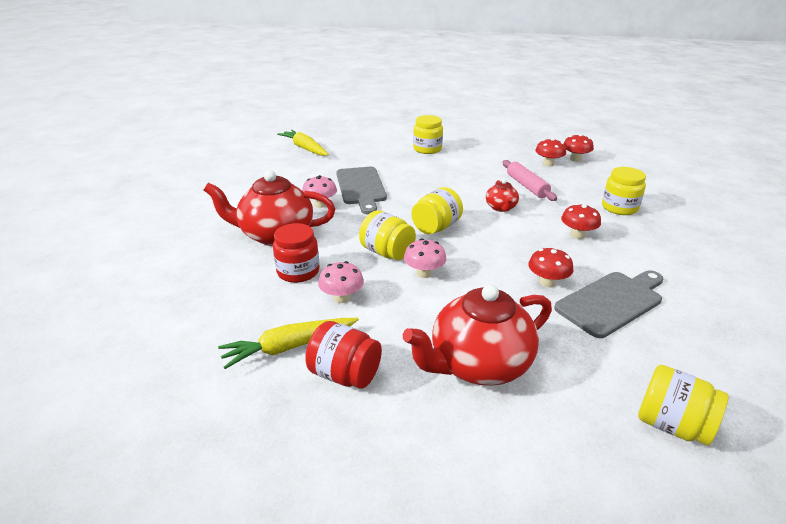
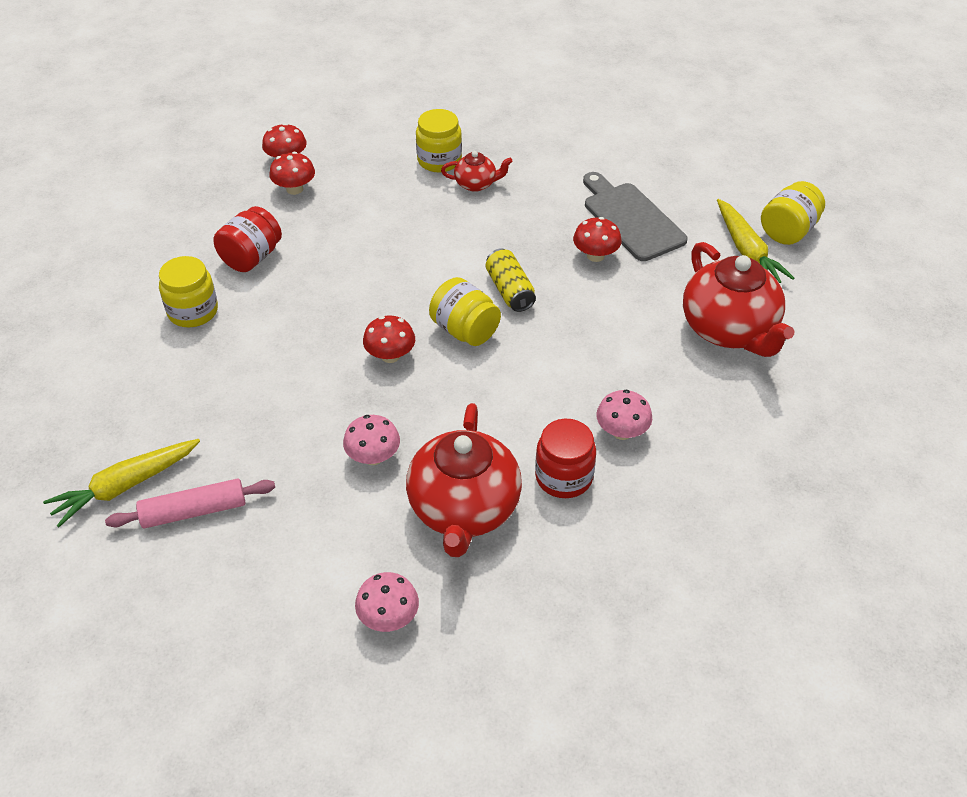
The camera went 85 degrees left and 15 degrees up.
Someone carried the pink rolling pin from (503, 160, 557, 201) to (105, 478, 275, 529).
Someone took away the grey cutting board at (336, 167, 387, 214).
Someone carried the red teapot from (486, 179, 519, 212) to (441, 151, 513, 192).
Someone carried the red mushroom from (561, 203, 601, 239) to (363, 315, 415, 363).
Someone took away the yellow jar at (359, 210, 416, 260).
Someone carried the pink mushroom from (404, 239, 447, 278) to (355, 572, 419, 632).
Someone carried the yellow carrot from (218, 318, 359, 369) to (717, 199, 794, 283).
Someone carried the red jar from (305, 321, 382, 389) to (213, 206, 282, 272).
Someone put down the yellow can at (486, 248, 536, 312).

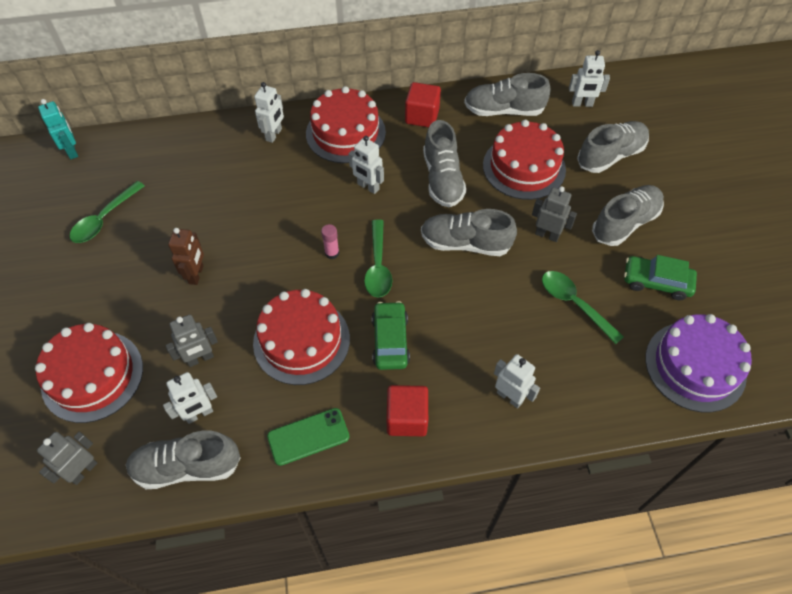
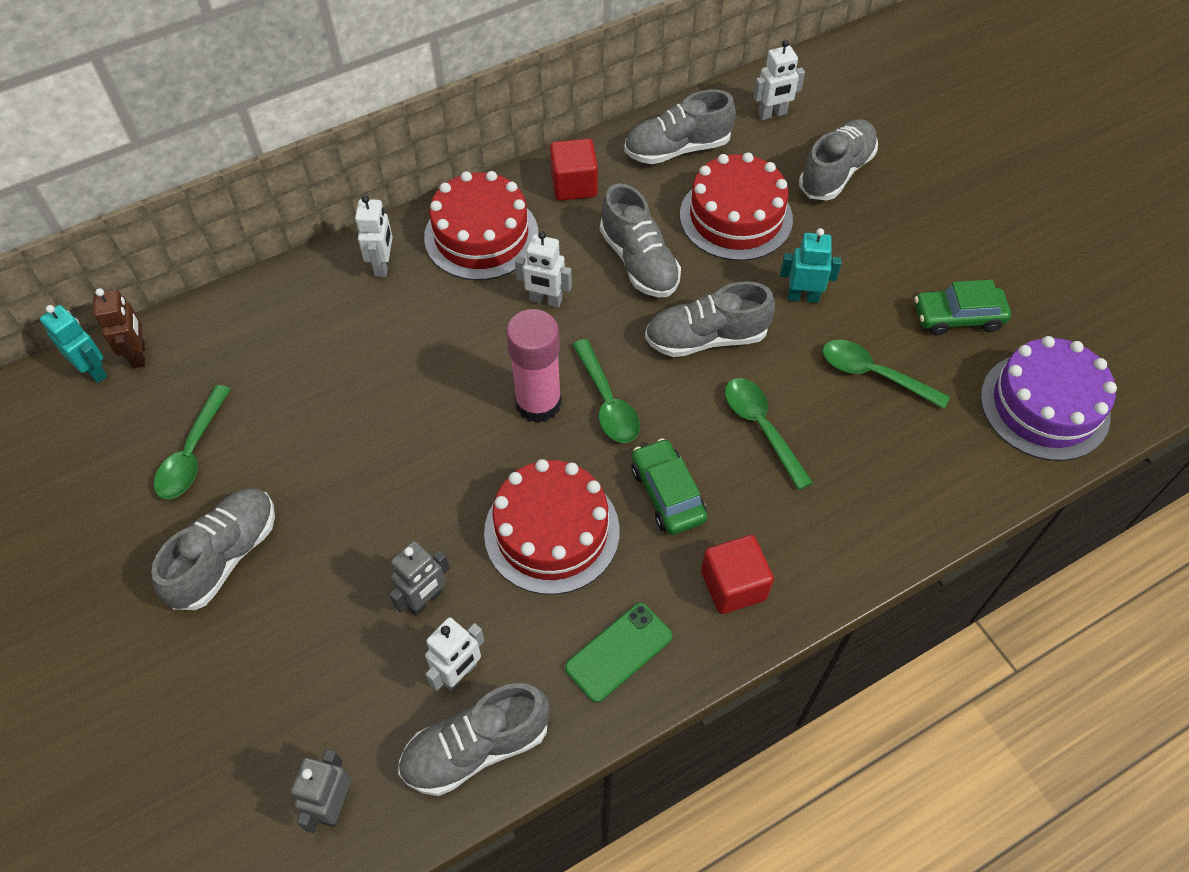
The camera went 20 degrees left and 0 degrees up.
Someone carried the grey shoe from (592, 185, 664, 246) to (151, 488, 275, 610).
Someone repainted the grey robot at (532, 186, 577, 242), which became the turquoise robot at (780, 228, 841, 303).
Someone scaled the pink glue stick at (321, 224, 339, 259) by 2.27.
Someone carried the brown robot from (168, 228, 204, 285) to (93, 288, 145, 369).
Someone took away the red cake at (35, 323, 143, 423).
Someone took away the white robot at (494, 354, 540, 408).
Someone put down the green spoon at (725, 378, 813, 490).

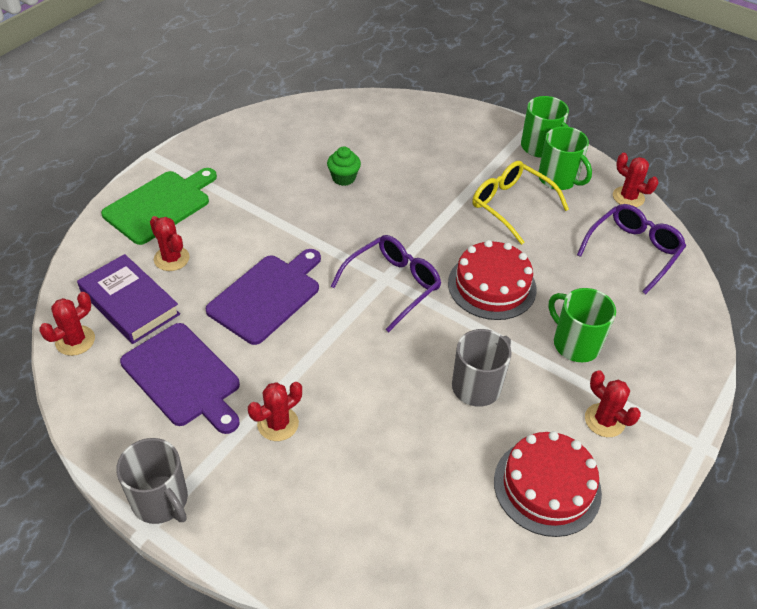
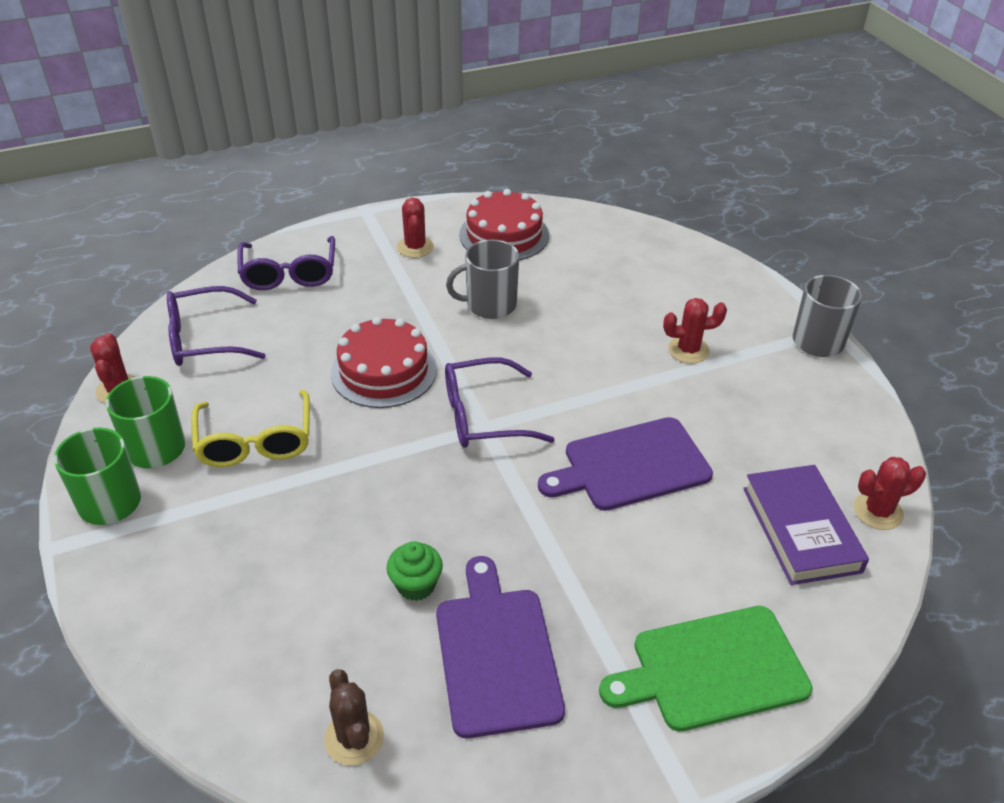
The camera went 145 degrees left and 5 degrees down.
Someone took away the red cactus at (150, 216, 190, 271).
Someone took away the green mug at (548, 288, 616, 362).
Someone carried the purple cutting board from (120, 323, 240, 434) to (436, 556, 565, 738).
Someone put down the purple glasses at (237, 236, 335, 290).
Someone put down the brown cactus at (324, 669, 384, 765).

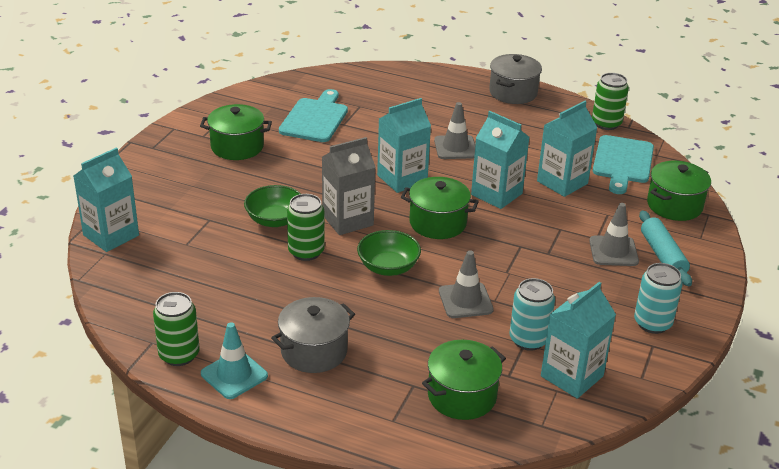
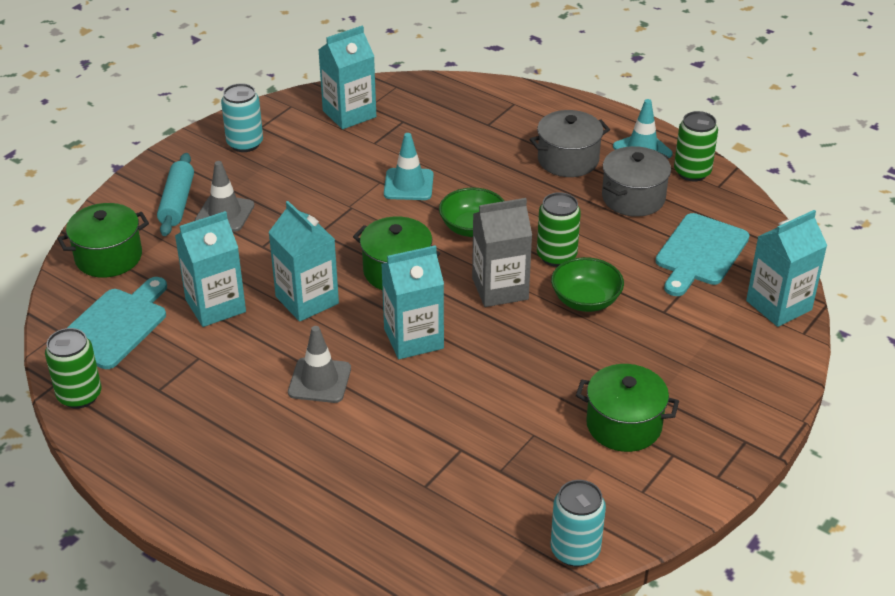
The camera went 165 degrees left and 5 degrees up.
Someone carried the grey pot from (489, 54, 542, 104) to (602, 146, 671, 217).
Someone carried the turquoise cutting board from (279, 89, 348, 142) to (655, 213, 749, 296).
Someone repainted the grey traffic cone at (439, 250, 494, 318), which became the turquoise traffic cone at (384, 133, 434, 200).
Someone carried the turquoise can from (509, 278, 555, 351) to (551, 480, 606, 567).
Someone took away the green pot at (422, 340, 506, 420).

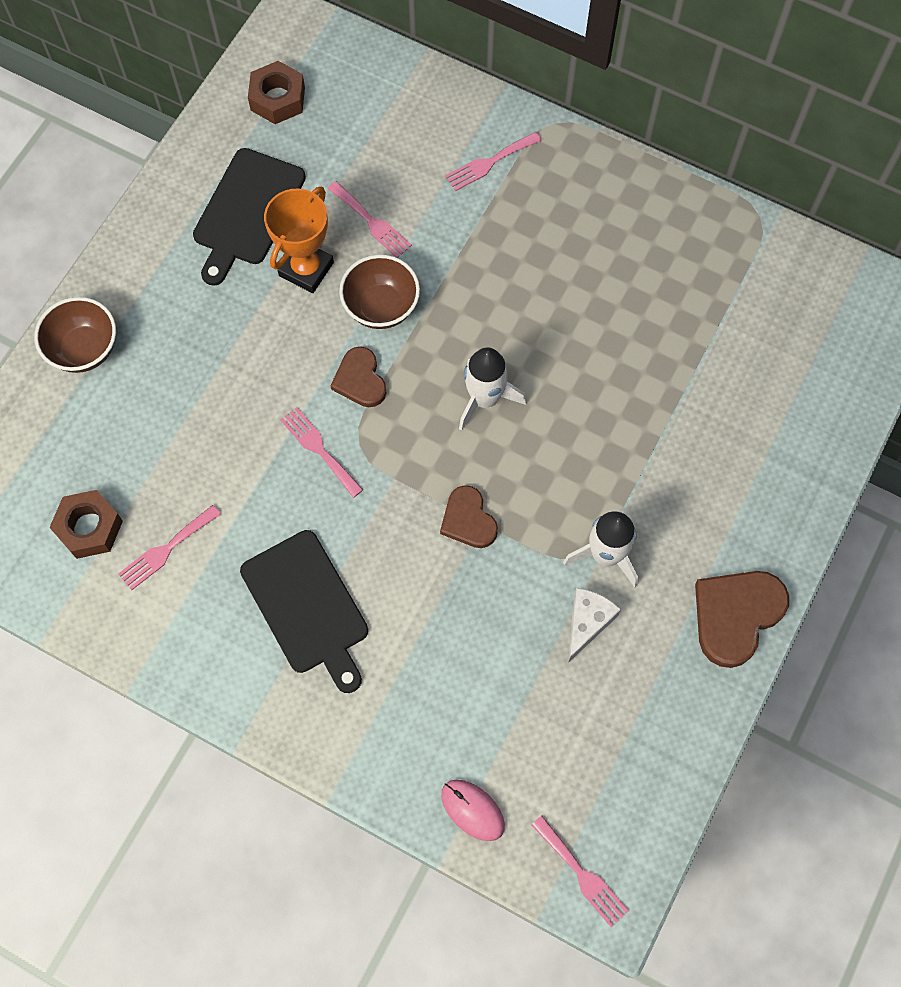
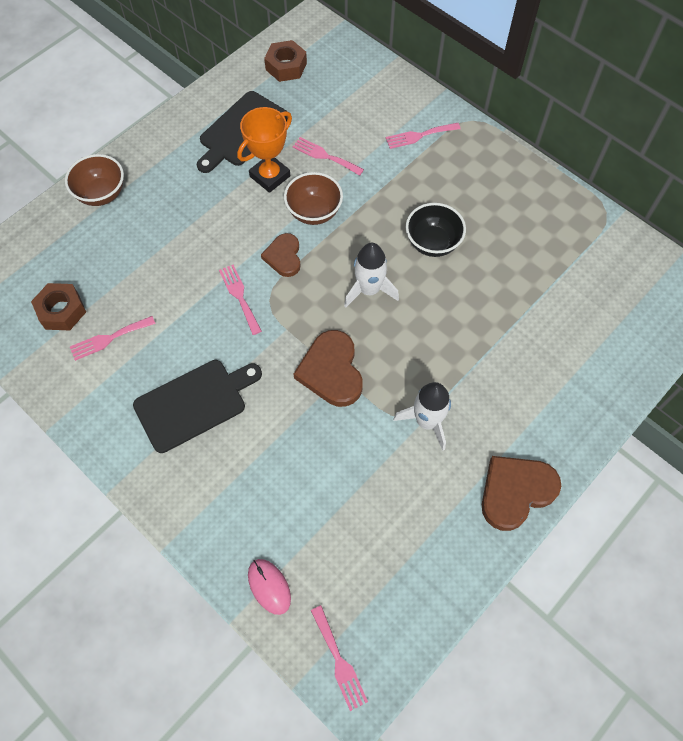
The camera went 15 degrees right and 5 degrees down.
Someone rotated the pink fork at (327, 181, 412, 258) by 150 degrees clockwise.
Someone scaled the brown heart at (440, 485, 498, 548) by 1.58.
Someone rotated the black cutting board at (240, 530, 368, 693) by 105 degrees counterclockwise.
Someone took away the white cheese at (568, 588, 621, 663).
Someone put down the black bowl at (406, 203, 466, 257).

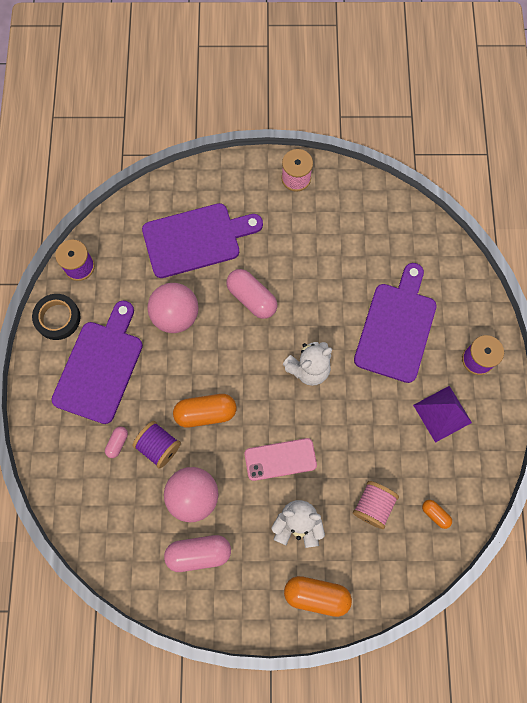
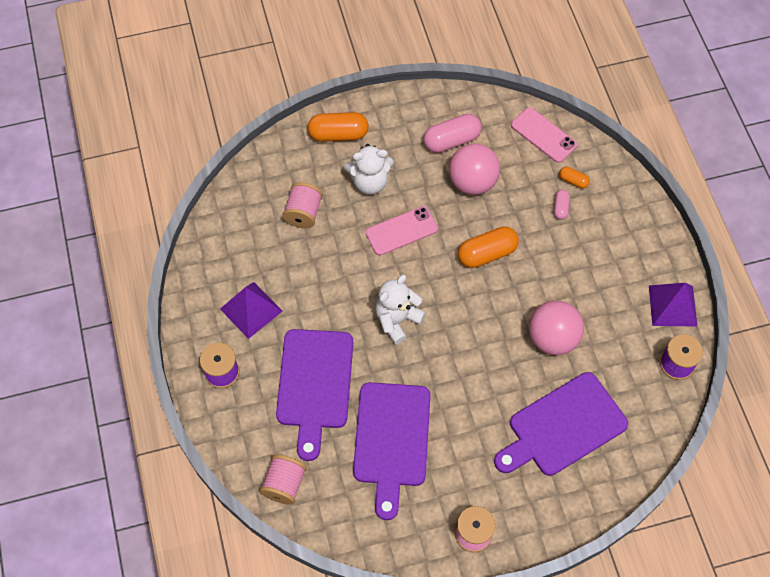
The camera went 165 degrees right and 10 degrees down.
Someone took away the pink capsule at (227, 269, 277, 319).
Someone swapped the black tape at (32, 294, 81, 340) for the purple pyramid at (649, 283, 698, 327).
Someone carried the purple cutting board from (51, 301, 143, 424) to (353, 382, 431, 520).
Someone took away the purple spool at (132, 421, 181, 469).
Someone carried the orange capsule from (422, 500, 452, 529) to (559, 167, 590, 189).
Someone put down the pink phone at (511, 107, 577, 163).
Someone put down the pink spool at (259, 454, 307, 505).

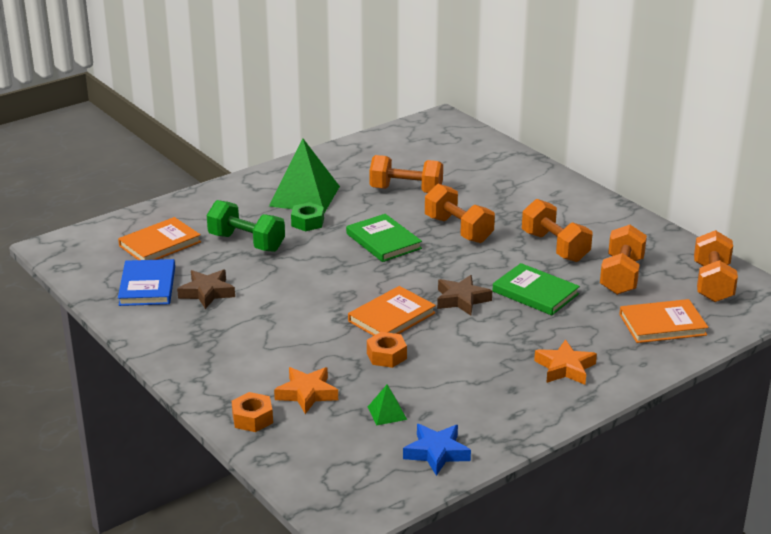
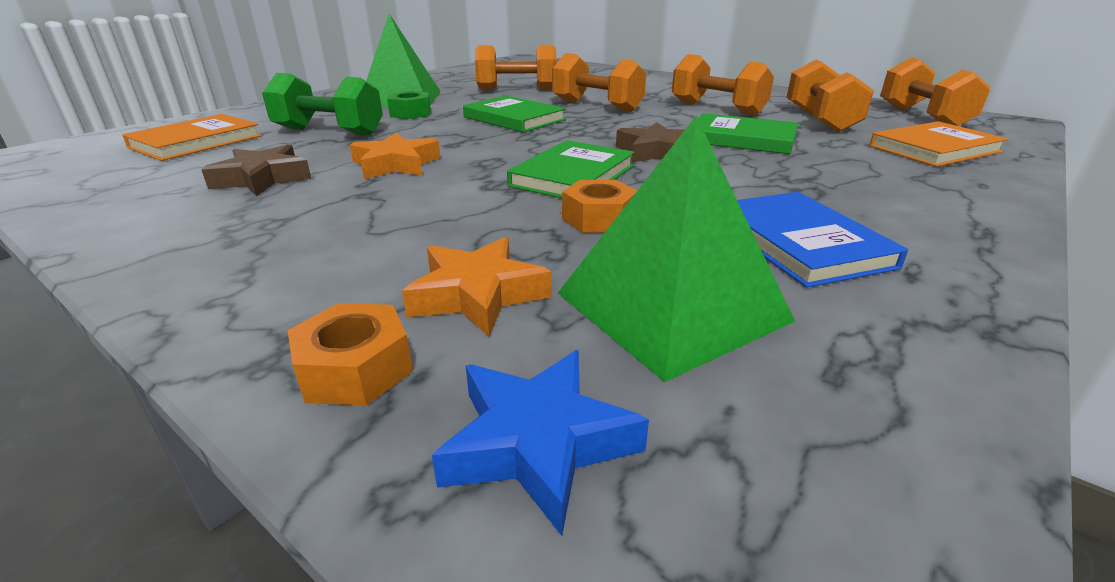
The camera went 15 degrees left and 0 degrees up.
Someone carried the blue book from (118, 259, 175, 306) to (737, 192, 908, 288).
Someone repainted the orange book at (348, 286, 436, 336), which became the green book at (507, 140, 635, 198).
Someone carried the orange star from (534, 339, 597, 385) to (350, 133, 441, 179).
Someone scaled the green pyramid at (368, 385, 407, 426) by 2.31.
Someone carried the blue star from (403, 424, 471, 476) to (432, 350, 649, 536).

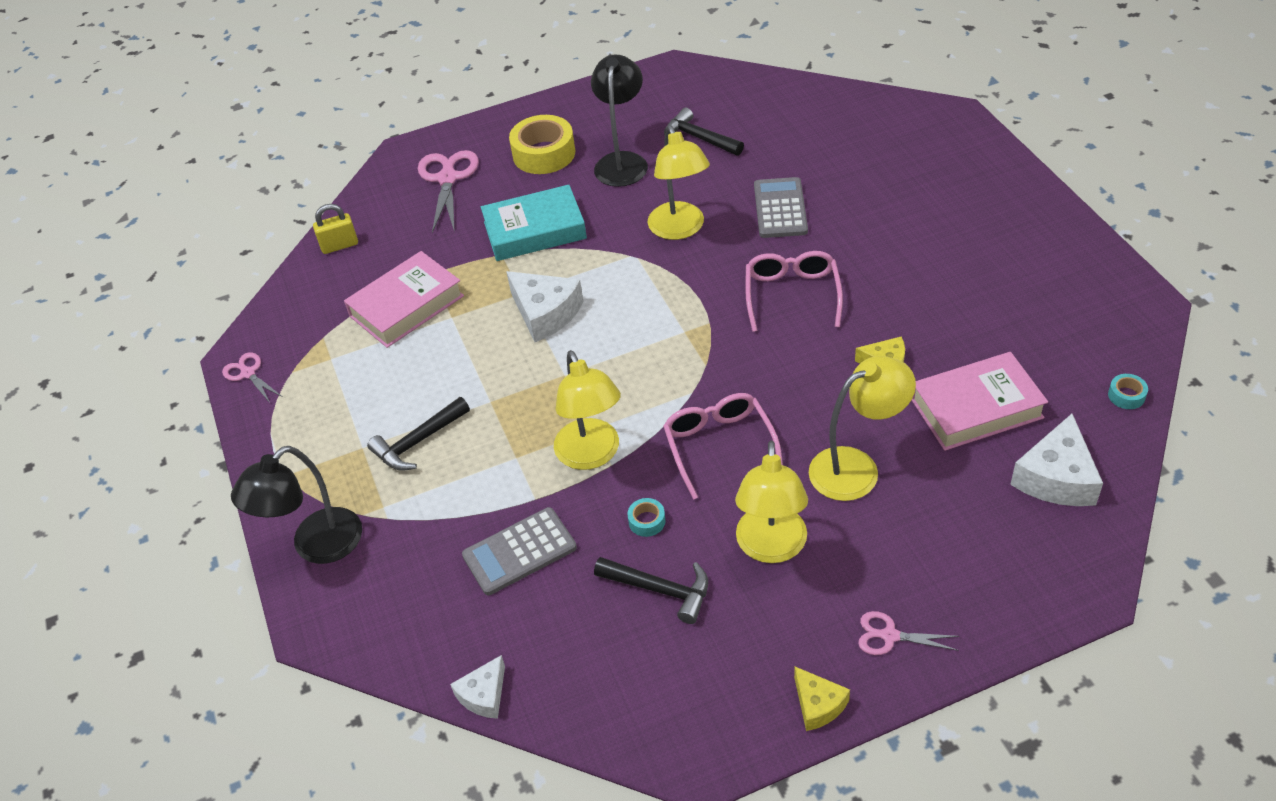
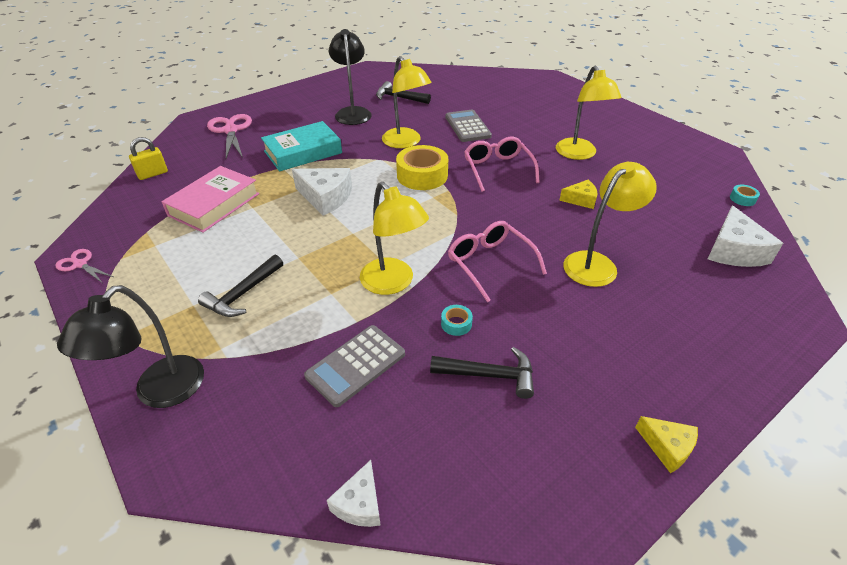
The camera went 20 degrees left and 5 degrees down.
Someone carried the yellow tape from (509, 115, 575, 174) to (396, 145, 448, 190).
Someone took away the pink book at (912, 352, 1048, 451).
Someone carried the yellow lamp from (735, 441, 808, 563) to (556, 66, 621, 160).
Someone took away the pink scissors at (858, 611, 959, 655).

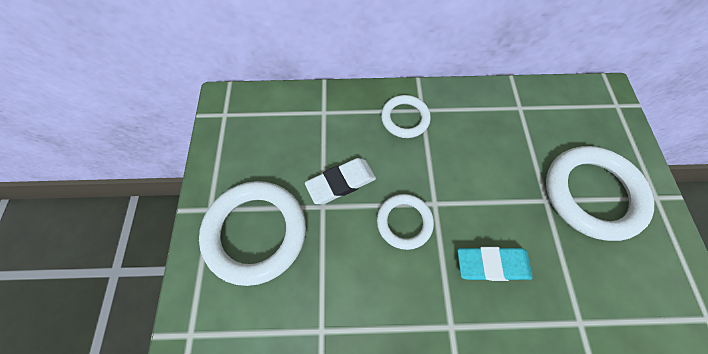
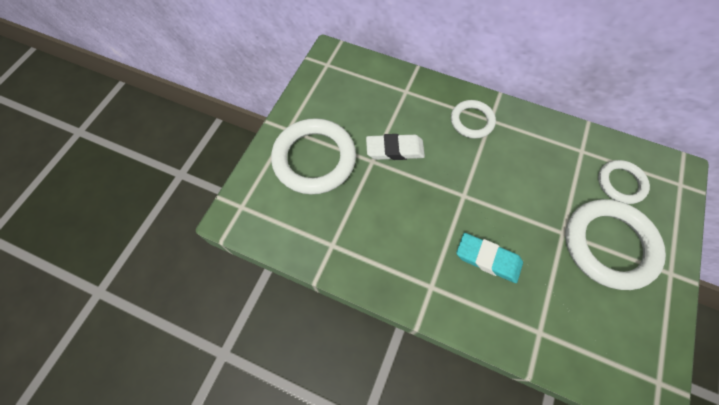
The camera went 25 degrees right and 0 degrees up.
Someone carried the white ring from (377, 194, 434, 250) to (598, 160, 650, 204).

